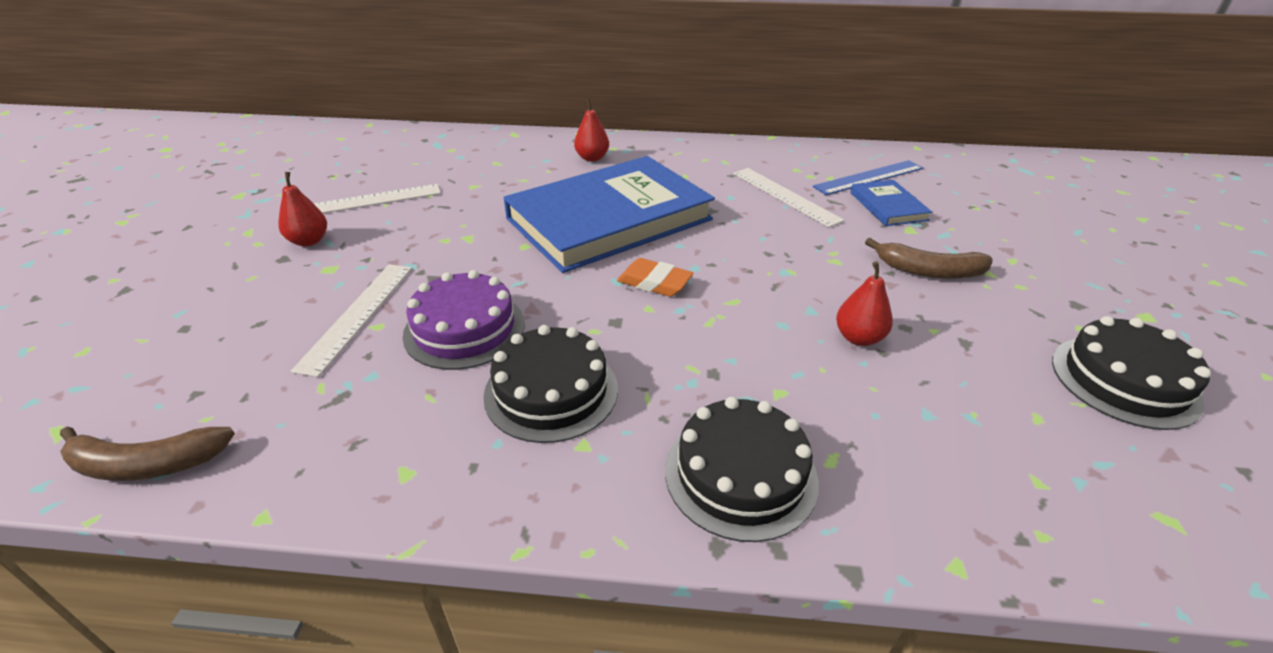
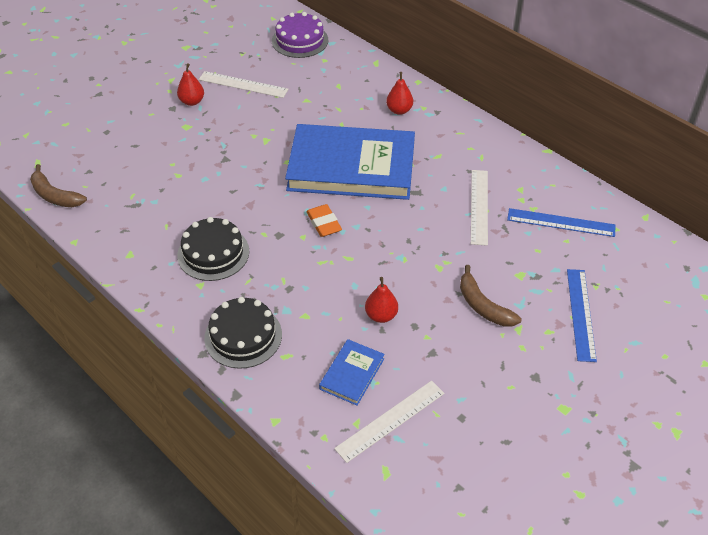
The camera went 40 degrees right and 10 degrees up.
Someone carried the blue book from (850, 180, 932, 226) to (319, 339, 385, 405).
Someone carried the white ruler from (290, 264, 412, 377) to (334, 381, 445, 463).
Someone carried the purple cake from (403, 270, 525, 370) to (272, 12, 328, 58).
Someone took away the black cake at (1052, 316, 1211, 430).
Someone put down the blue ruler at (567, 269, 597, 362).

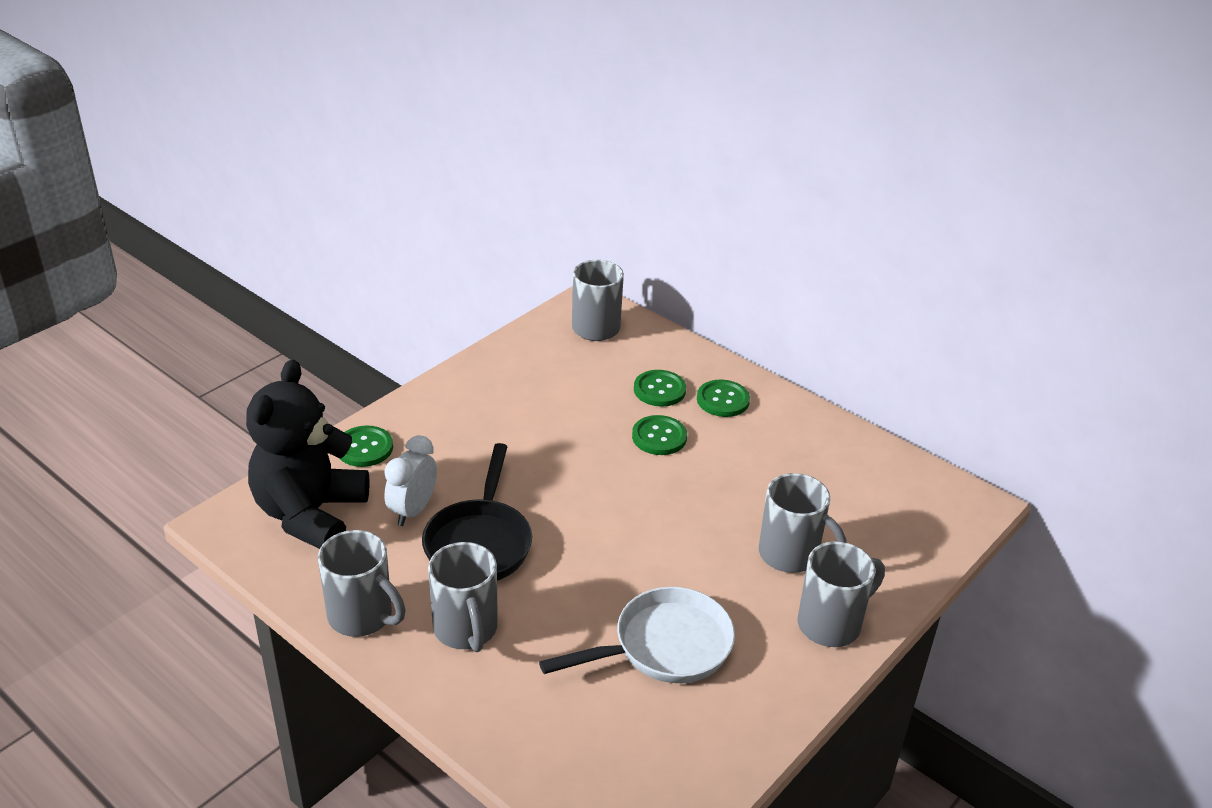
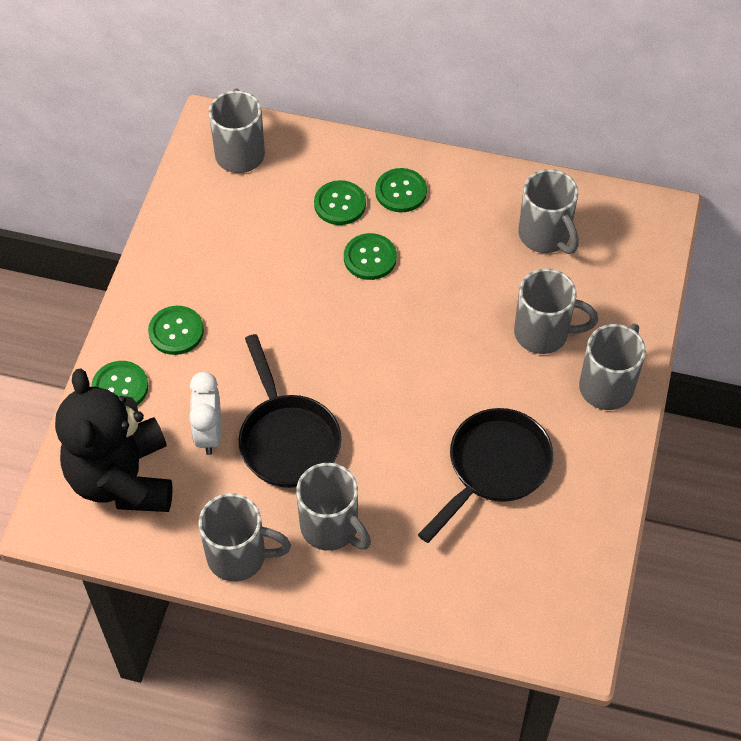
The camera went 25 degrees left and 20 degrees up.
Someone repainted the white pan at (539, 587, 735, 683), which became the black pan at (418, 408, 553, 543).
Someone put down the grey mug at (519, 169, 579, 254).
Someone put down the green button at (148, 306, 204, 355).

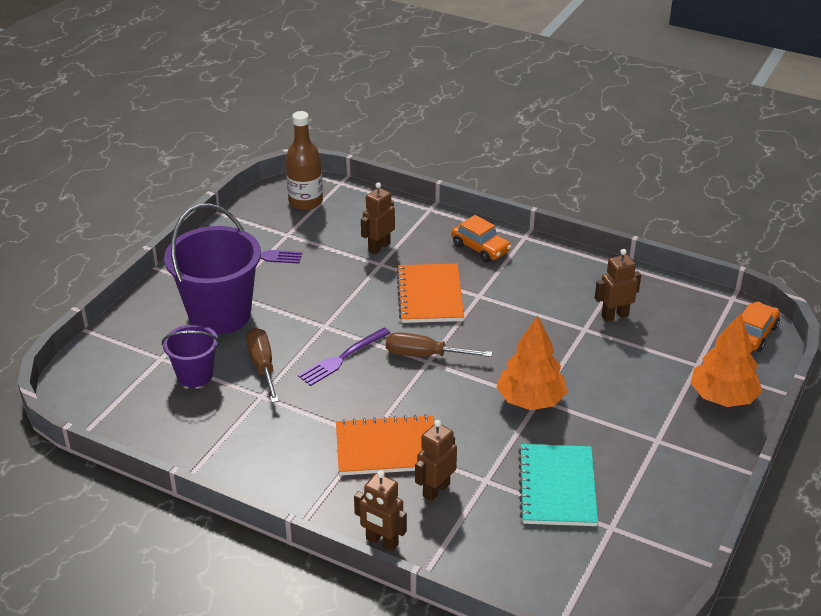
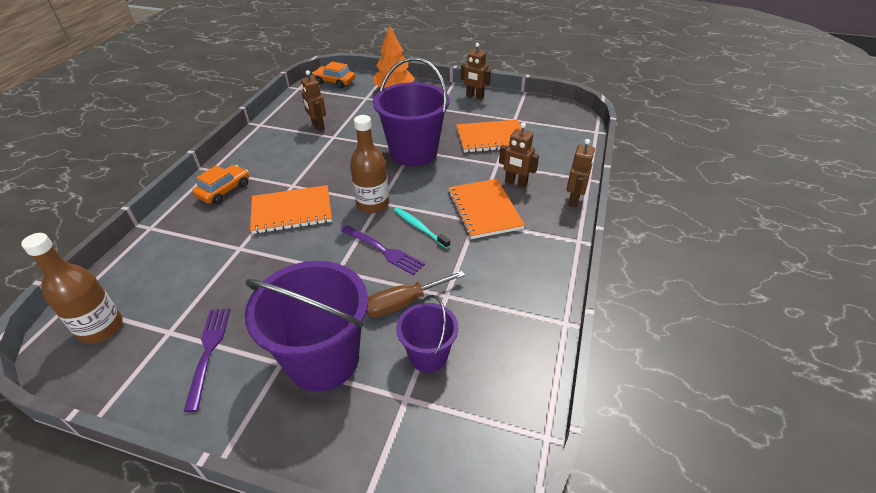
The camera went 100 degrees left and 5 degrees up.
Someone carried the brown robot from (361, 182, 395, 254) to (461, 43, 491, 99).
Someone swapped the orange tree at (497, 316, 568, 410) for the purple bucket at (373, 57, 449, 166).
Someone swapped the brown screwdriver at (386, 332, 492, 357) for the brown bottle at (350, 115, 389, 213).
Someone repainted the turquoise notebook at (518, 444, 598, 526), which became the orange notebook at (456, 120, 522, 153).
Someone put down the turquoise toothbrush at (394, 207, 450, 249).

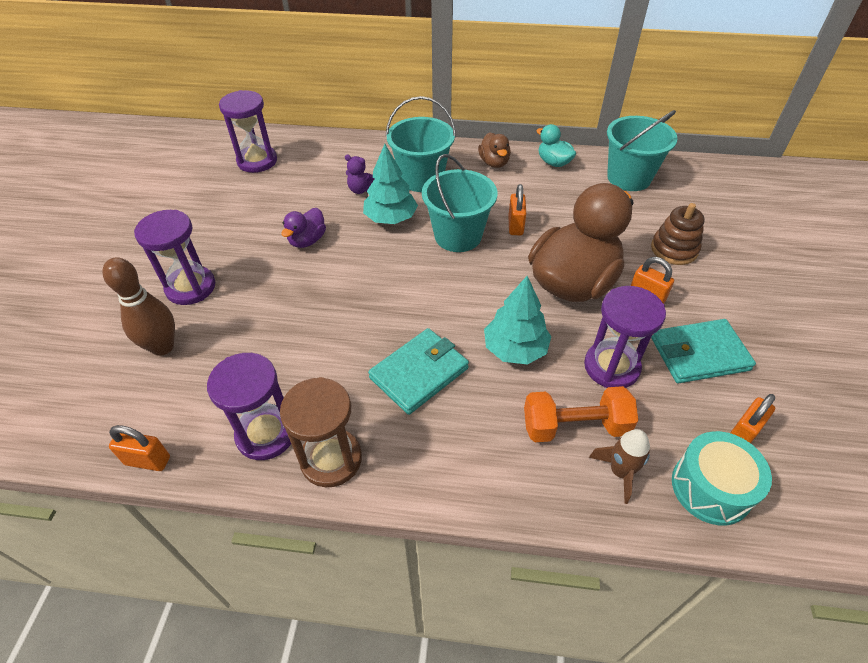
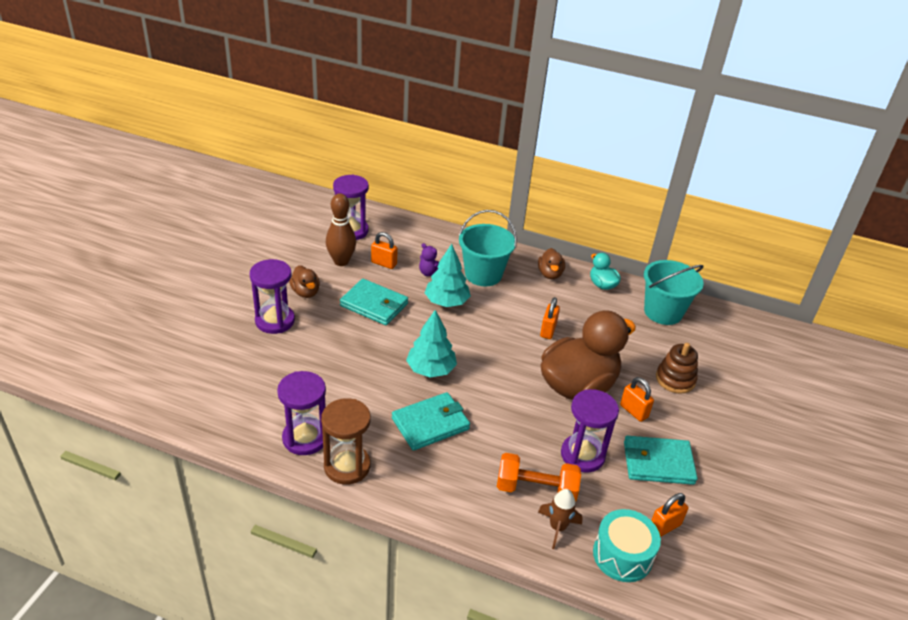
The camera went 10 degrees right and 10 degrees down.
Someone took away the turquoise bucket at (422, 154, 497, 252).
Someone swapped the purple duck at (282, 208, 326, 248) for the turquoise wallet at (340, 279, 408, 325).
Someone carried the brown bowling pin from (102, 257, 175, 356) to (326, 193, 356, 266).
Someone carried the turquoise tree from (484, 276, 552, 365) to (406, 310, 457, 378).
Someone carried the orange padlock from (109, 425, 170, 471) to (371, 232, 398, 269).
Someone put down the brown duck at (289, 265, 320, 298).

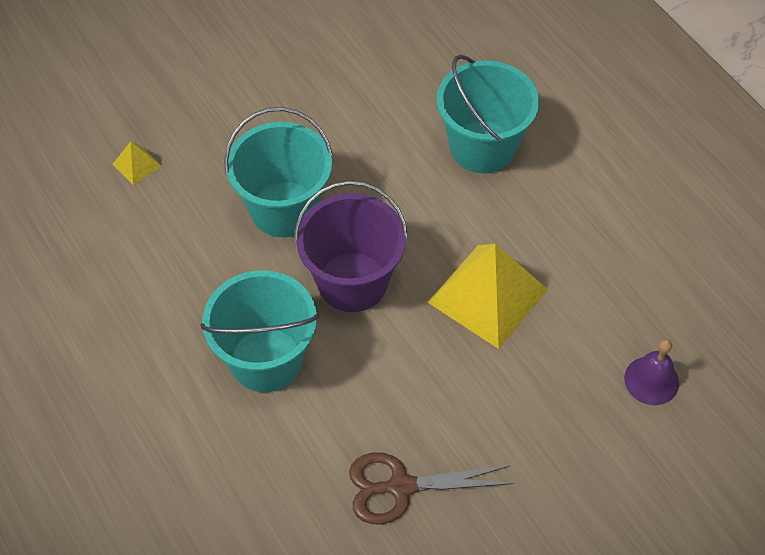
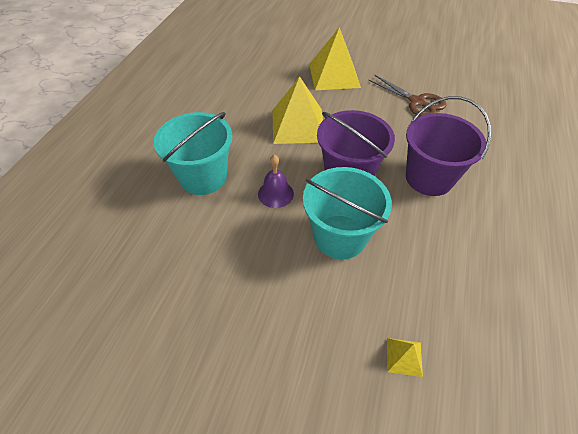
The camera went 130 degrees left and 5 degrees down.
Someone repainted the turquoise bucket at (200, 270, 319, 392), which became the purple bucket at (406, 96, 491, 196).
Someone carried the purple bell from (624, 339, 679, 405) to (258, 155, 294, 208).
Someone put down the yellow pyramid at (309, 27, 361, 90).

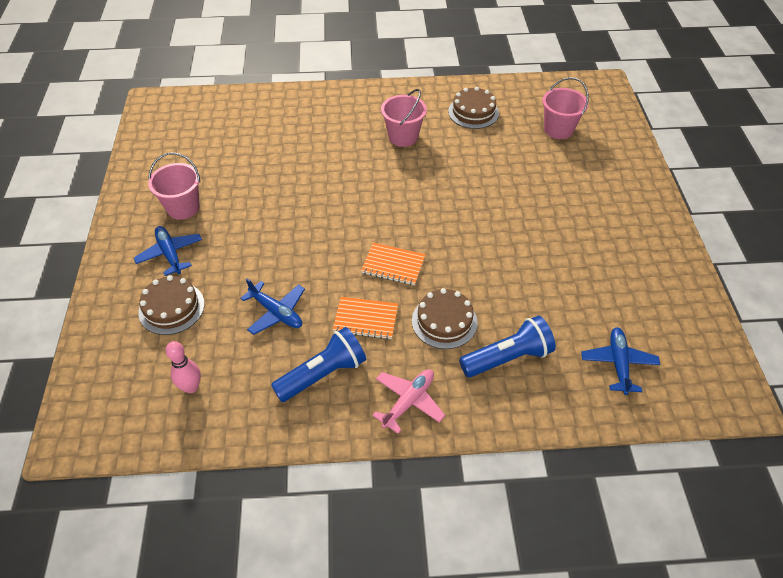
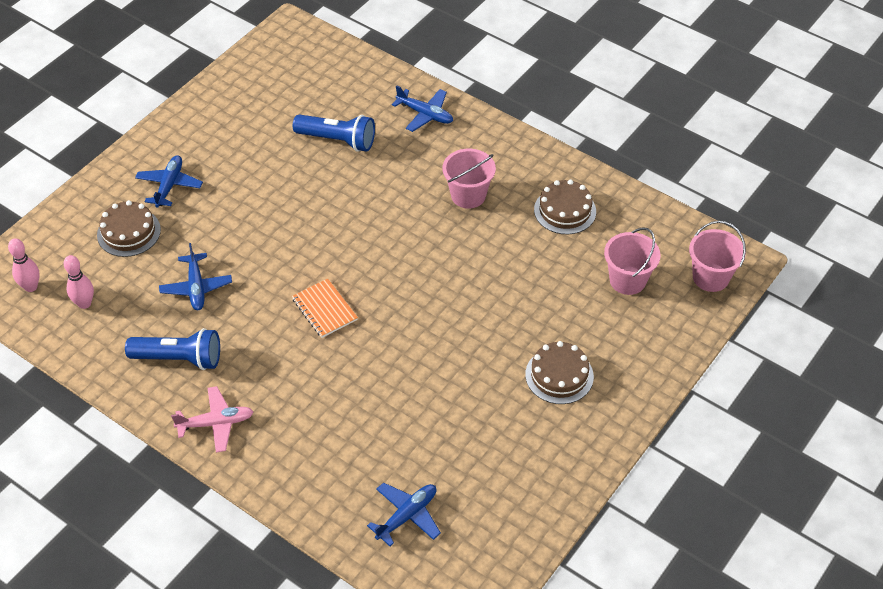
The camera went 40 degrees right and 0 degrees up.
Someone carried the pink bucket from (148, 152, 200, 220) to (689, 221, 746, 292).
Someone carried the brown cake from (412, 288, 478, 349) to (525, 341, 594, 404).
Someone took away the orange notebook at (333, 297, 398, 340).
Someone carried the blue flashlight from (459, 316, 556, 377) to (293, 114, 375, 152).
Someone put down the blue plane at (392, 85, 453, 132).
Someone put down the pink bowling pin at (8, 238, 40, 292).

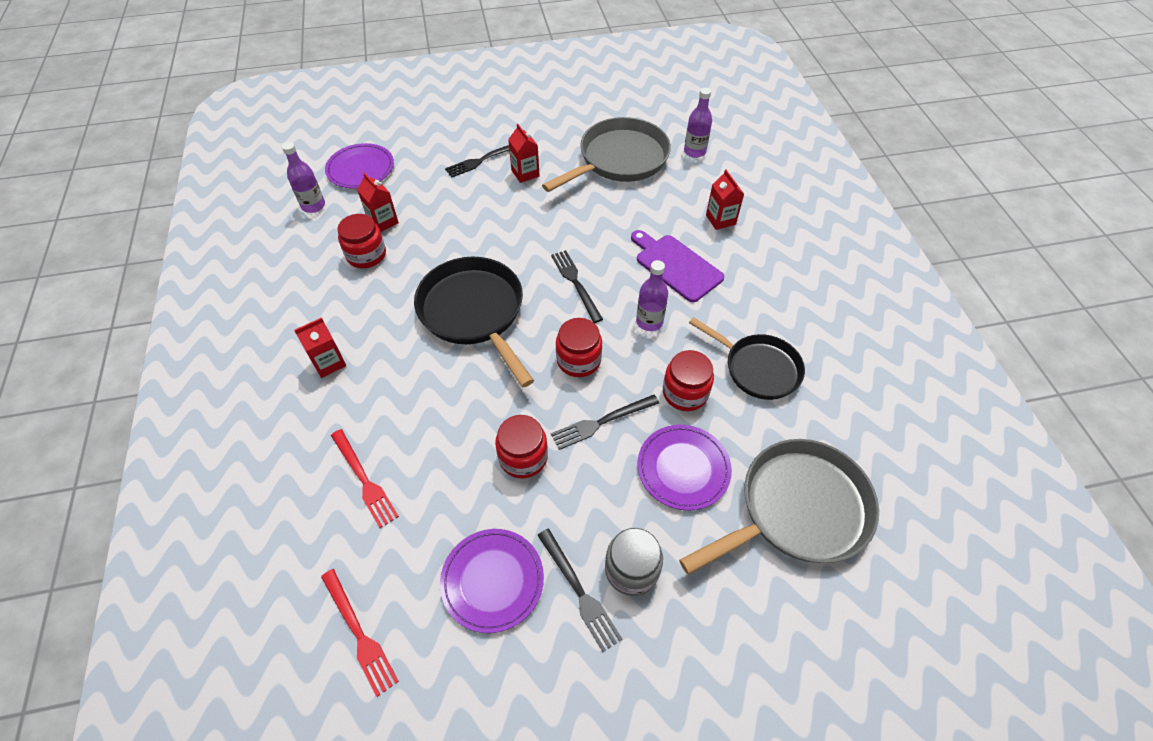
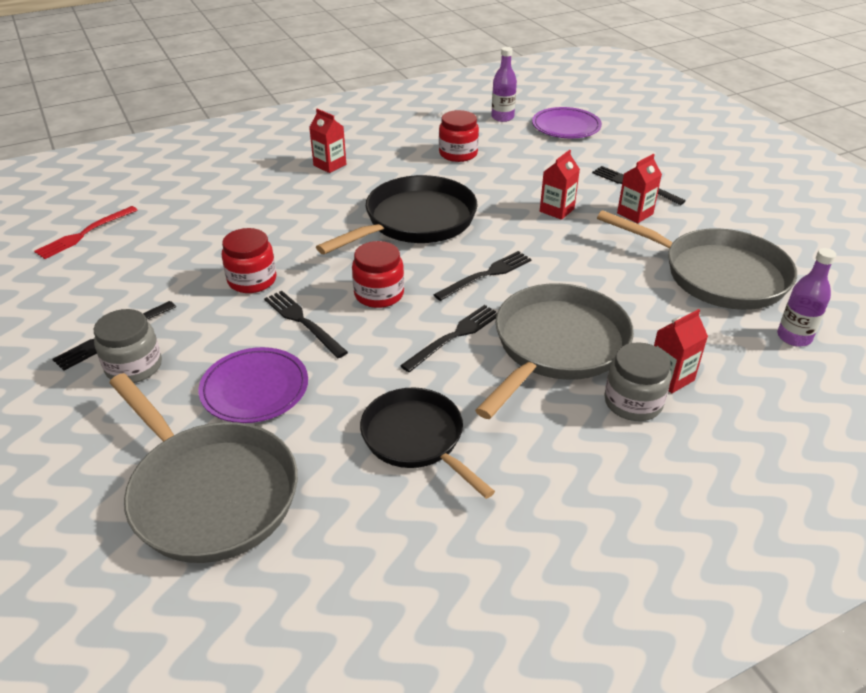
The camera went 75 degrees right and 15 degrees down.
Someone carried the red carton from (357, 173, 399, 232) to (540, 150, 580, 220).
Someone swapped the purple cutting board at (631, 230, 724, 302) for the grey pan at (475, 283, 634, 419).
Someone swapped the purple bottle at (636, 260, 668, 331) for the black fork at (400, 305, 497, 372).
Someone rotated the black pan at (689, 317, 805, 400) by 120 degrees clockwise.
Someone took away the red jar at (663, 350, 714, 411).
Someone took away the red fork at (331, 429, 399, 528).
Someone took away the purple plate at (440, 529, 544, 633).
Someone put down the grey jar at (604, 342, 671, 421).

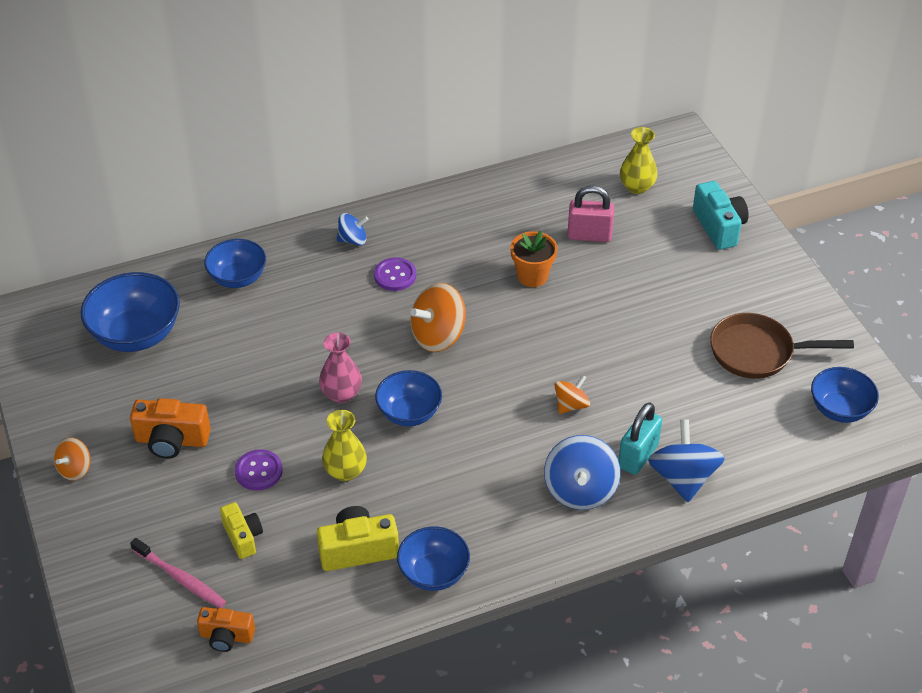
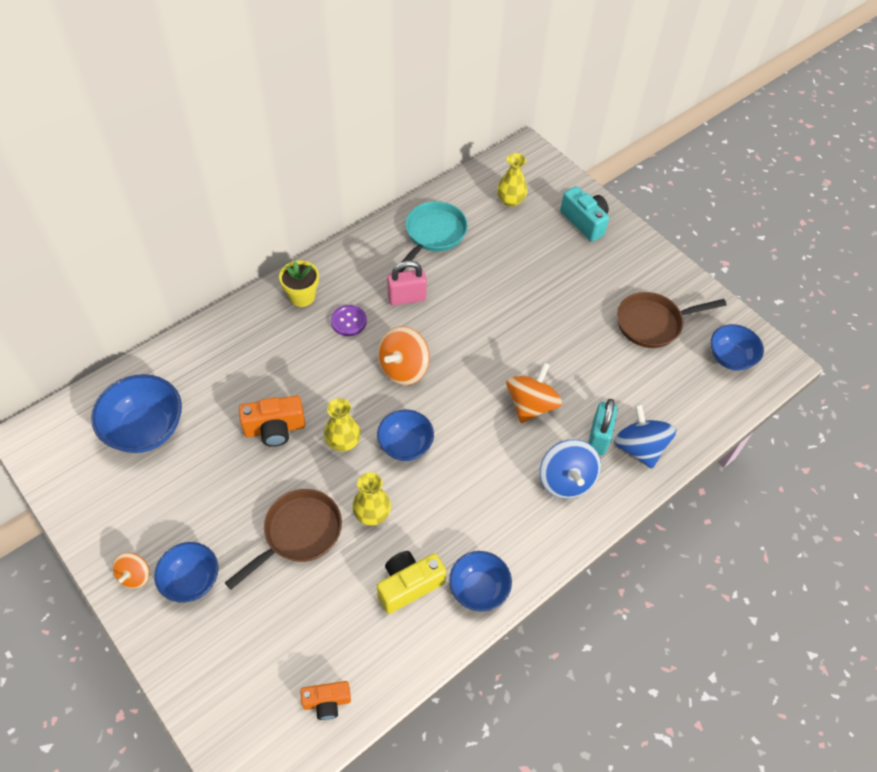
The camera went 20 degrees left and 10 degrees up.
Someone carried the pink padlock from (567, 185, 614, 242) to (387, 261, 427, 306).
Someone swapped the blue spinning top at (337, 213, 369, 245) for the yellow flower pot at (279, 261, 319, 307).
Someone took away the orange flower pot at (510, 231, 557, 287).
Someone carried the blue bowl from (204, 239, 266, 288) to (154, 542, 218, 602).
Someone repainted the pink vase at (319, 332, 362, 403), which became the yellow vase at (324, 398, 361, 452).
Someone scaled the orange spinning top at (554, 375, 590, 414) by 1.73.
Someone carried the orange camera from (130, 398, 211, 459) to (239, 395, 305, 447).
Someone swapped the purple button at (235, 449, 283, 491) for the brown pan at (225, 489, 342, 589).
Someone took away the yellow camera at (220, 502, 263, 559).
Someone took away the pink toothbrush at (130, 538, 226, 608).
Someone put down the turquoise pan at (399, 201, 468, 272).

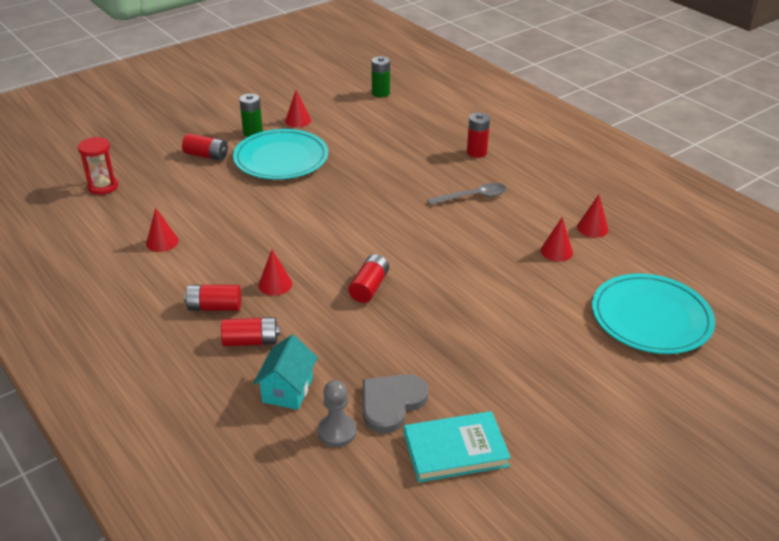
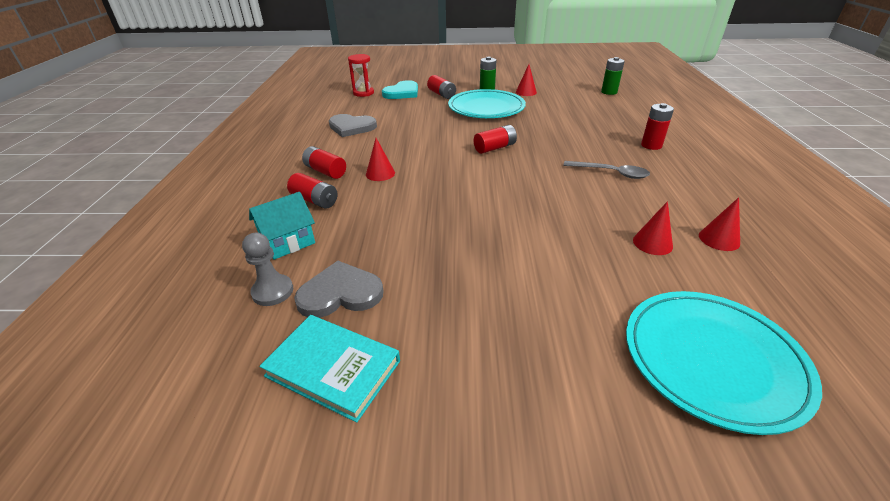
The camera went 40 degrees right and 0 degrees up.
Someone swapped the red cone at (146, 208, 179, 252) for the grey heart at (329, 114, 377, 137).
Someone carried the red battery from (348, 254, 389, 303) to (474, 125, 517, 154).
Someone put down the turquoise heart at (382, 80, 418, 99).

